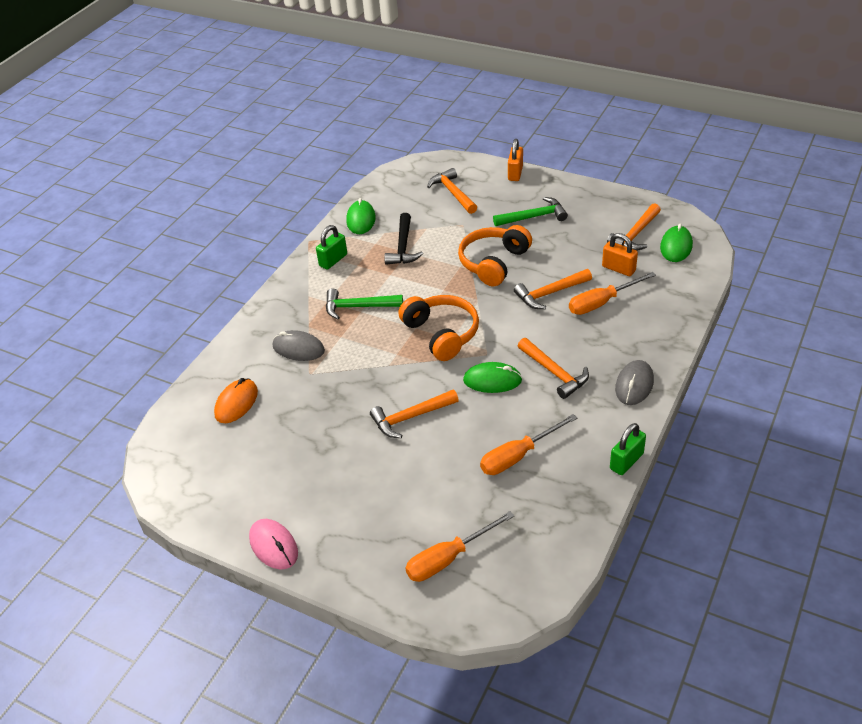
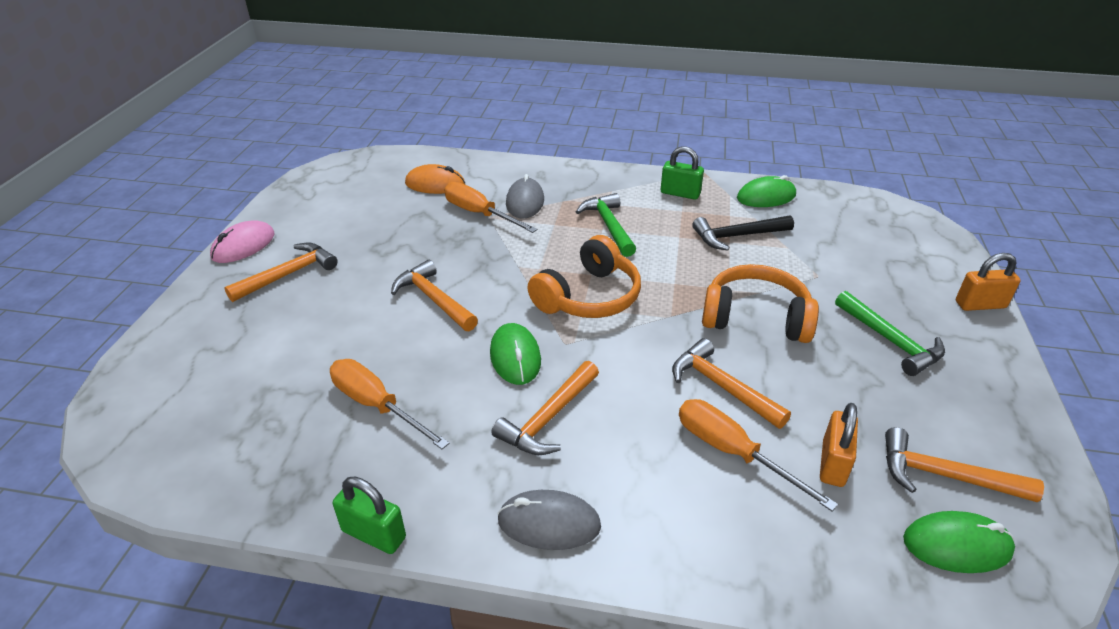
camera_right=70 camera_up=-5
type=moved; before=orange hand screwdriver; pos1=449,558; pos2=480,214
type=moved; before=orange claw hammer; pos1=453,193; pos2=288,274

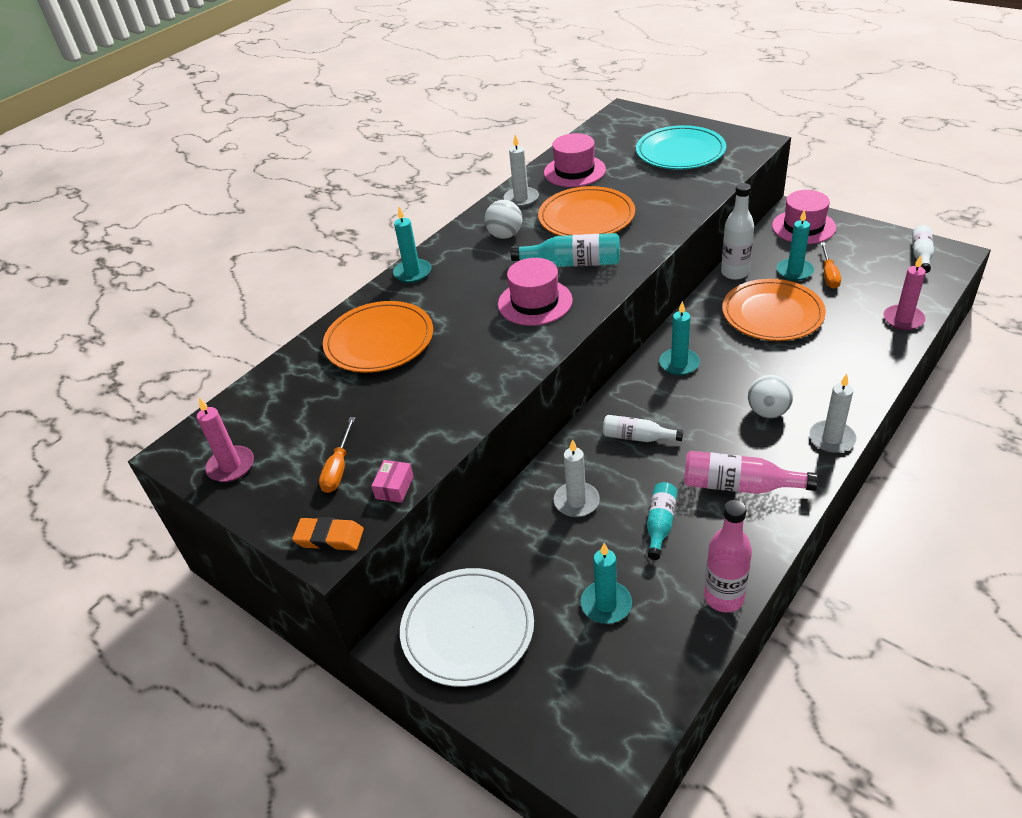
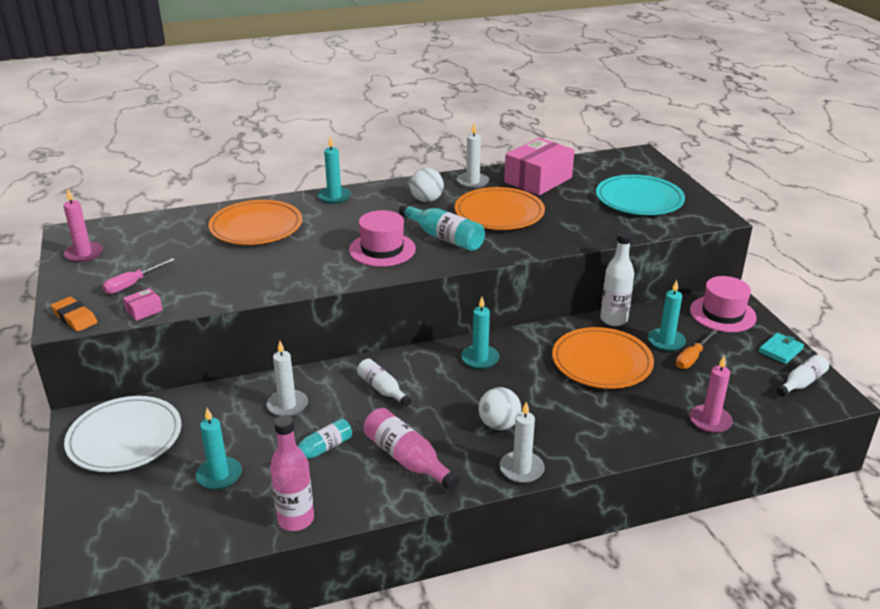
camera_right=30 camera_up=-10
type=added; after=turquoise wallet; pos2=780,350
type=replaced; before=rosy hat; after=rosy box; pos1=574,171; pos2=538,180
type=recoloured; before=orange hand screwdriver; after=rosy hand screwdriver; pos1=338,468; pos2=132,284

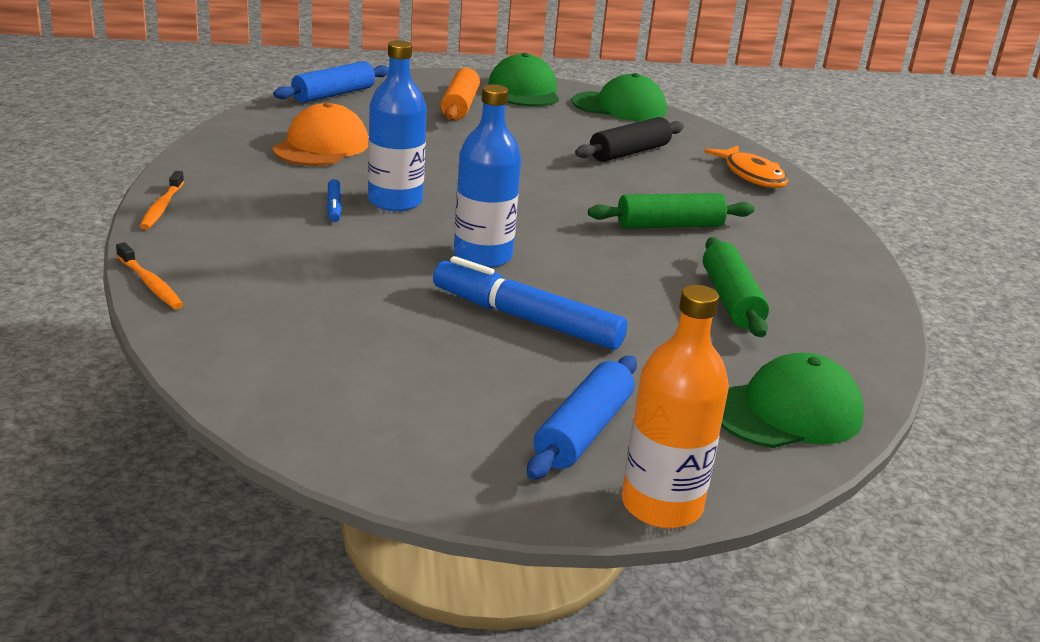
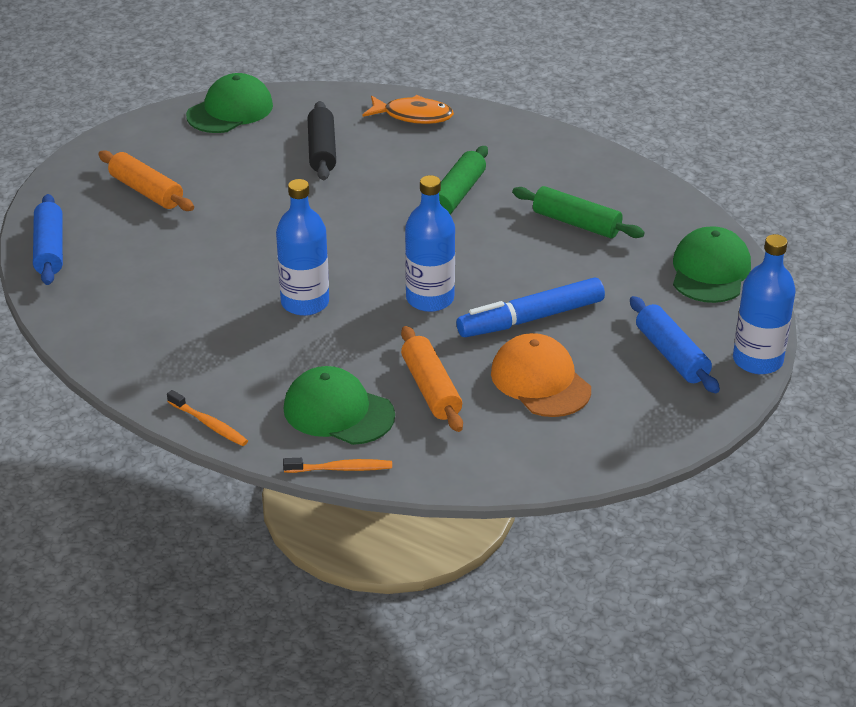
camera_right=-50 camera_up=10
type=removed; before=cobalt felt pen; pos1=334,207
type=added; after=orange rolling pin; pos2=431,389
type=moved; before=orange cap; pos1=321,146; pos2=540,381
type=moved; before=emerald cap; pos1=524,91; pos2=338,412
type=recoloured; before=orange flask; after=cobalt flask; pos1=661,505; pos2=757,360

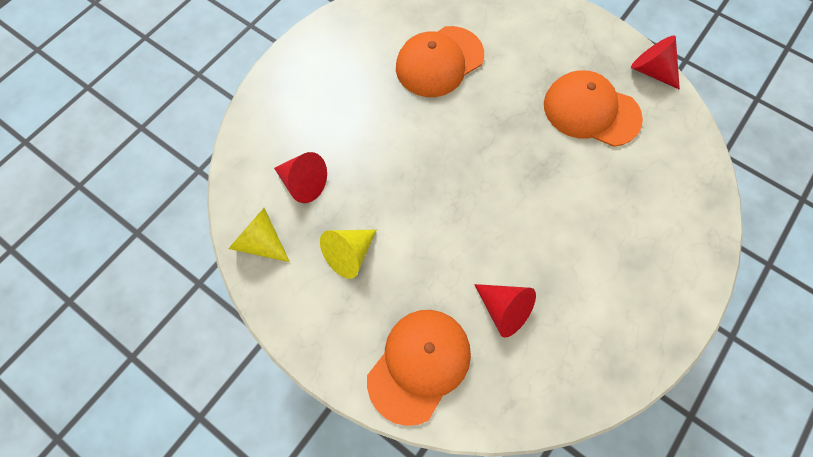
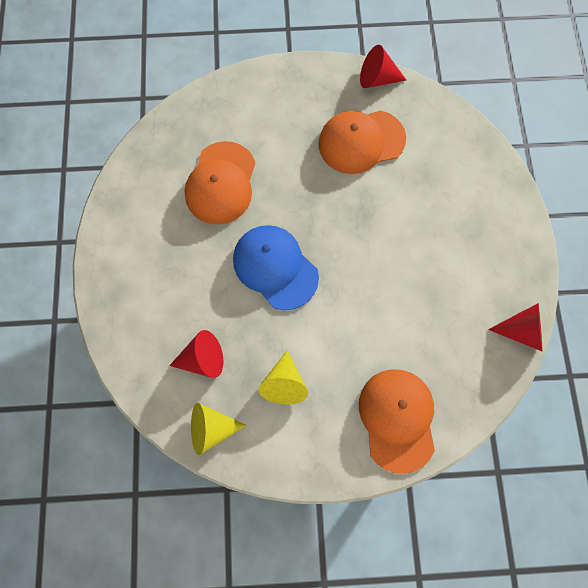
camera_right=-40 camera_up=5
type=added; after=cobalt cap; pos2=275,267
type=moved; before=red cone; pos1=504,310; pos2=521,331

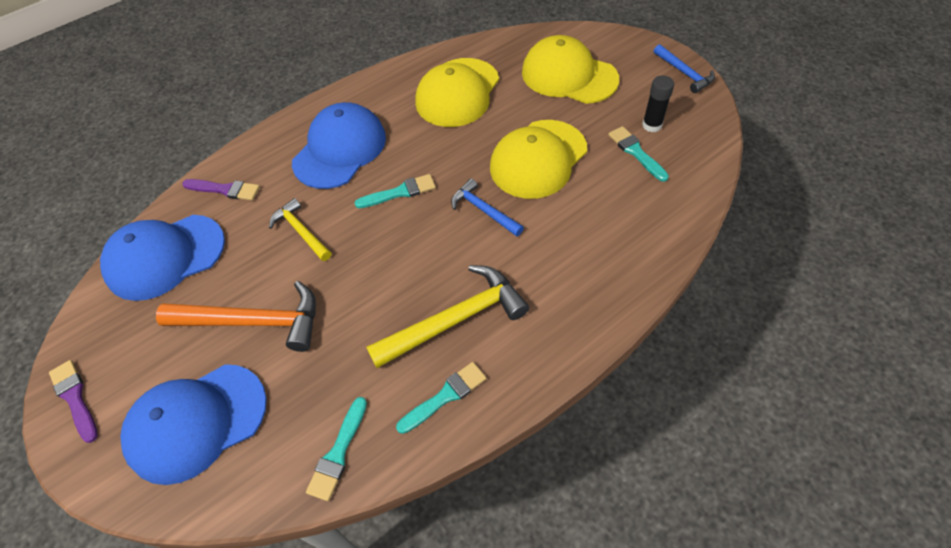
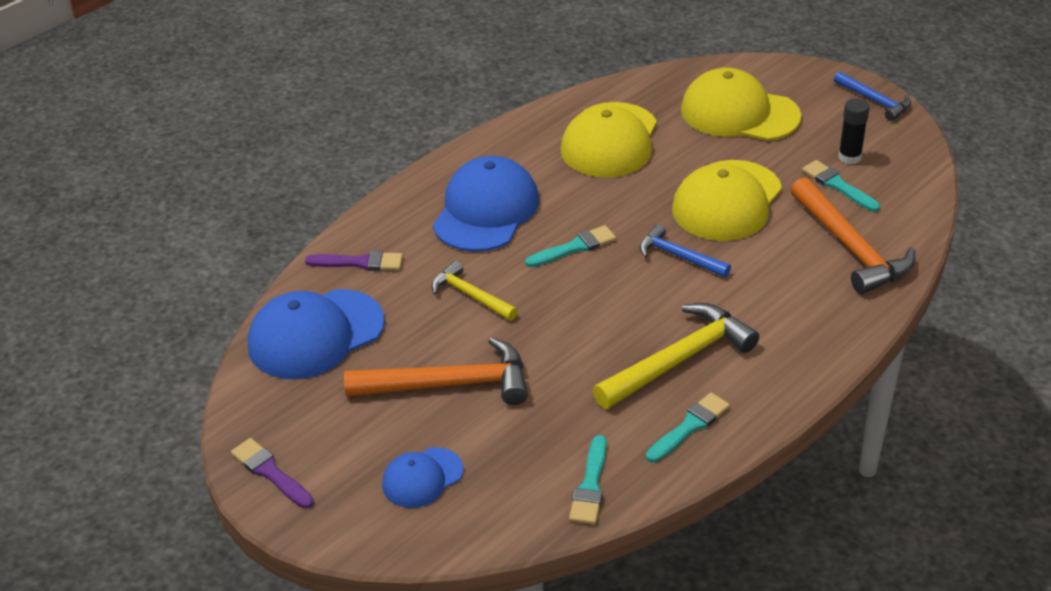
camera_right=-10 camera_up=-15
type=added; after=orange claw hammer; pos2=850,248
type=resized; before=cobalt cap; pos1=196,422; pos2=422,478; scale=0.55

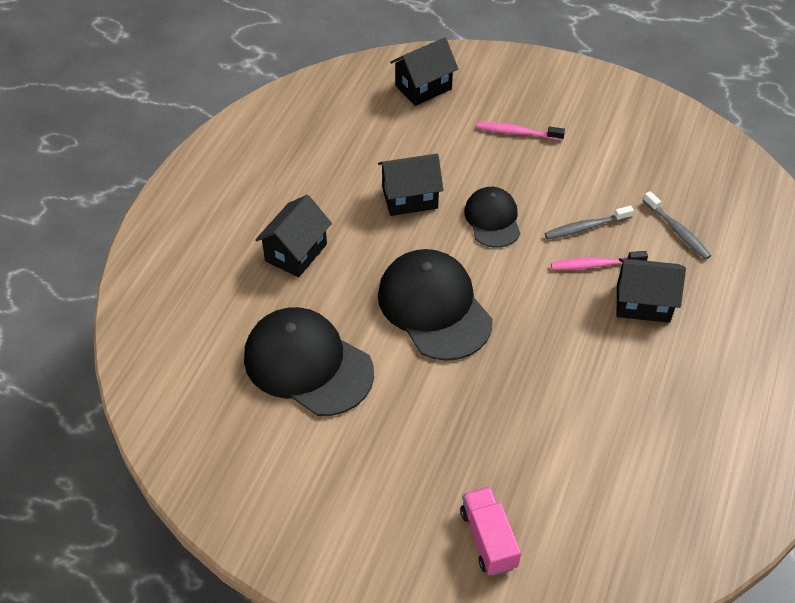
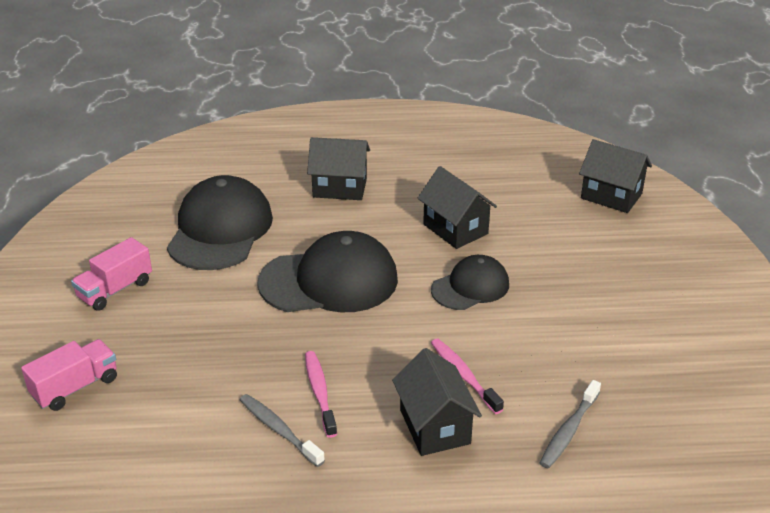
camera_right=65 camera_up=-15
type=added; after=rosy truck; pos2=115,290
type=moved; before=rosy toothbrush; pos1=517,132; pos2=320,392
type=moved; before=ash-grey toothbrush; pos1=585,227; pos2=279,430
type=turned; before=ebony cap; pos1=434,307; pos2=329,281; turn=45

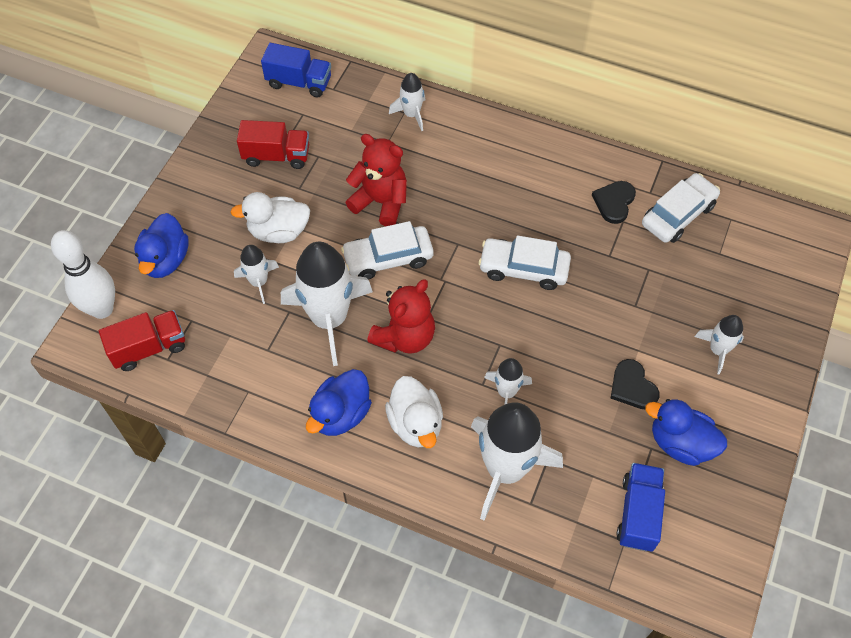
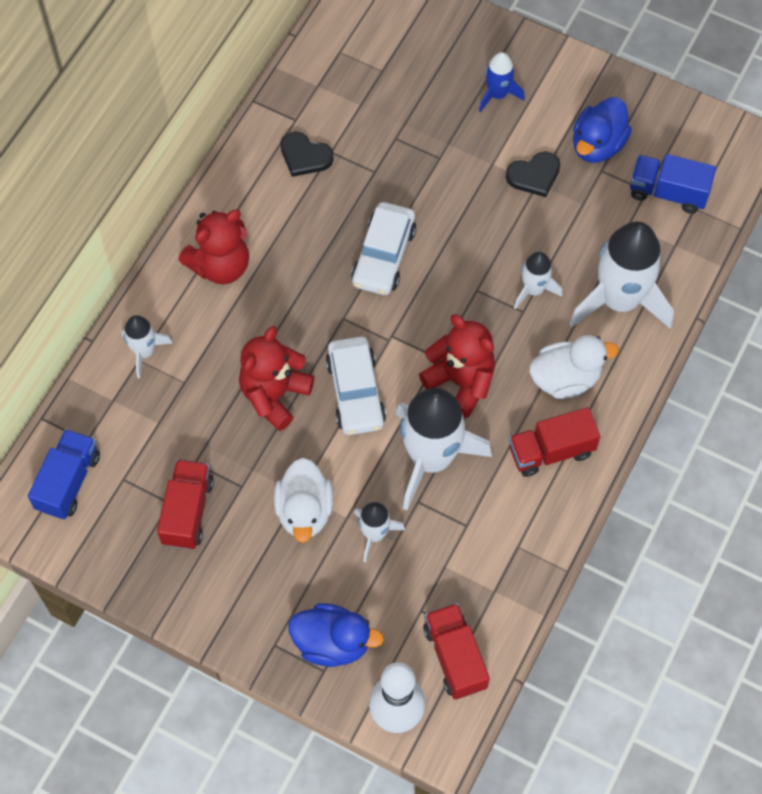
camera_right=-85 camera_up=5
type=removed; before=white toy car; pos1=678,215
type=added; after=red stuffed bear; pos2=220,265
type=replaced; before=cobalt duck; after=red truck; pos1=341,414; pos2=551,451
type=recoloured; before=white spaceship; after=cobalt spaceship; pos1=717,350; pos2=497,94

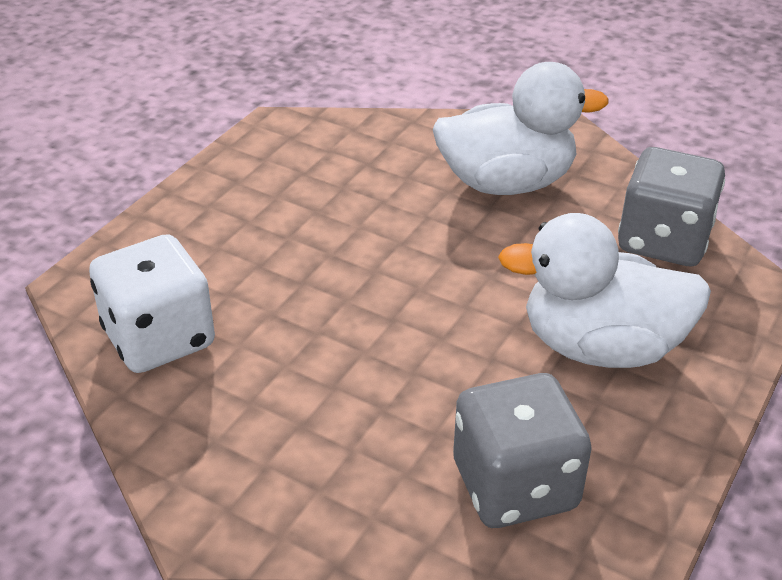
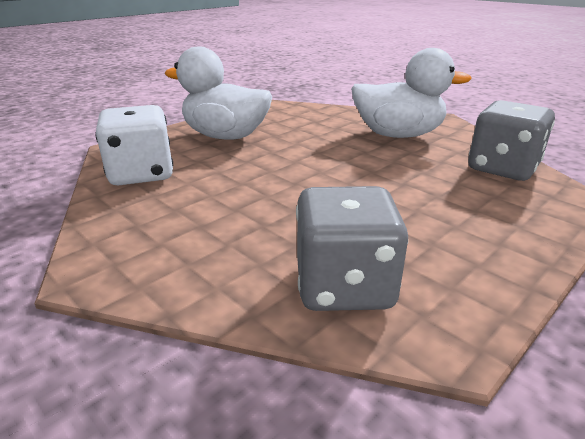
camera_right=15 camera_up=-10
type=moved; before=white duck; pos1=600,347; pos2=225,136

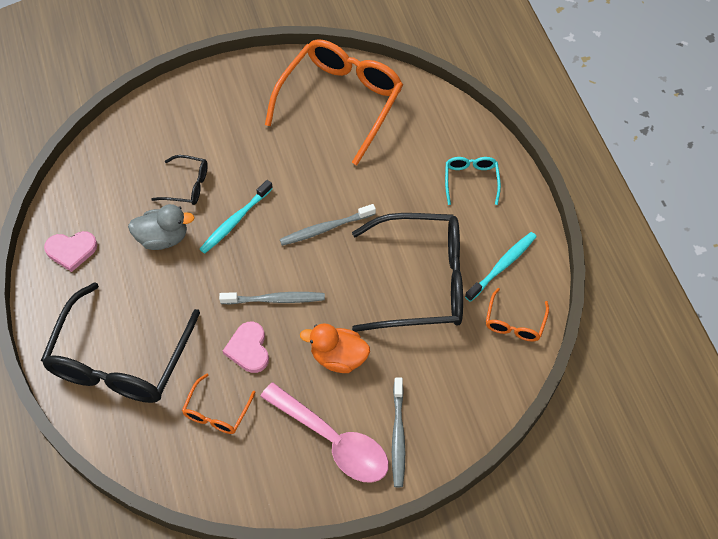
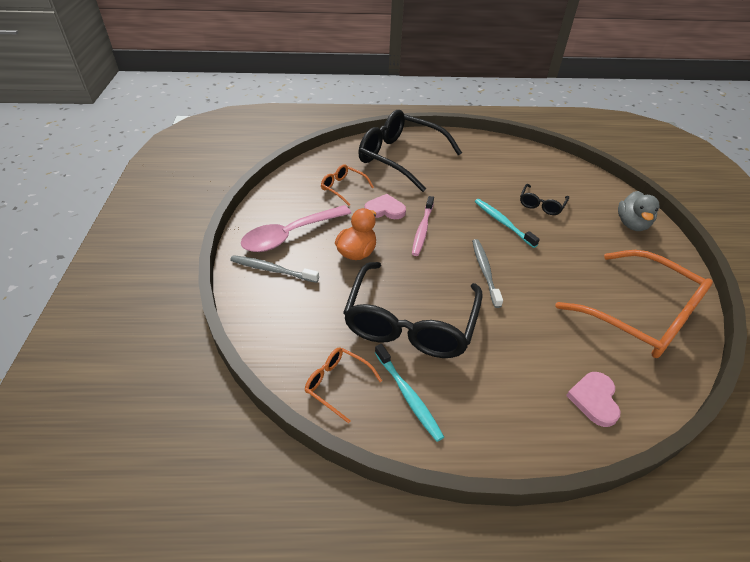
camera_right=105 camera_up=-15
type=removed; before=turquoise spectacles; pos1=471,180
type=moved; before=rosy heart; pos1=71,250; pos2=594,399
type=moved; before=ash-grey duck; pos1=163,238; pos2=632,224
type=recoloured; before=ash-grey toothbrush; after=rosy toothbrush; pos1=275,299; pos2=422,230

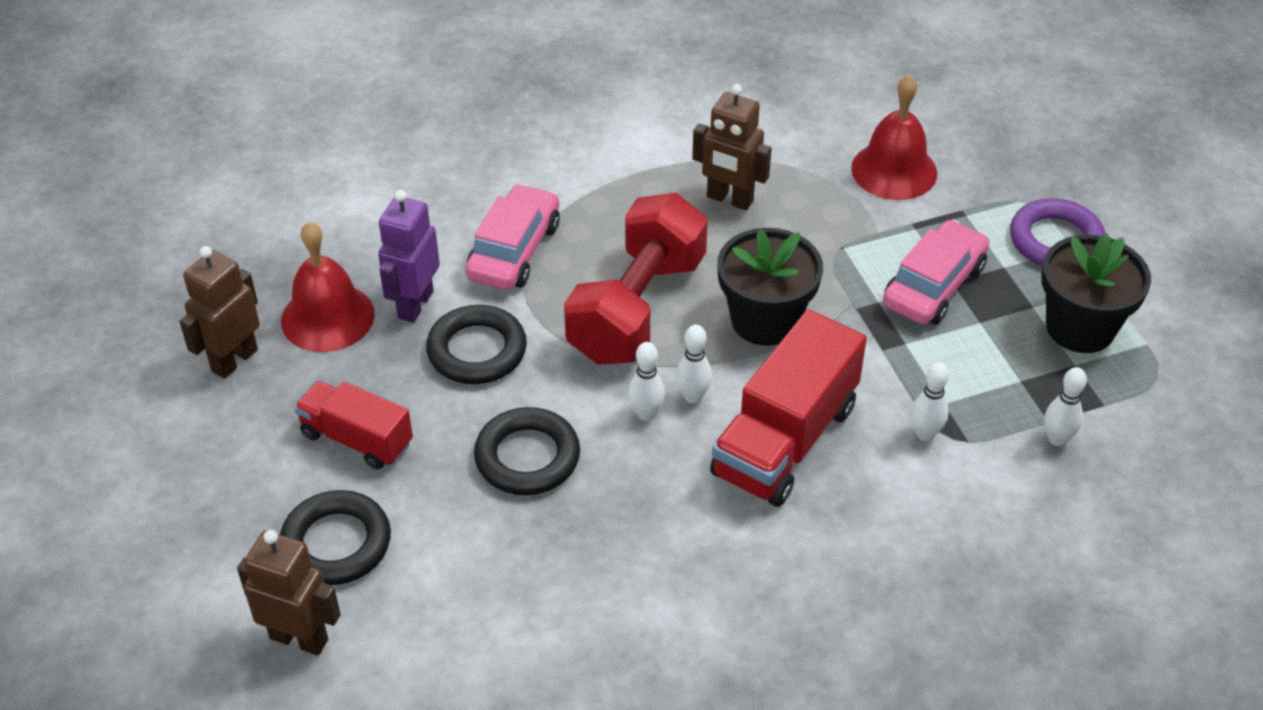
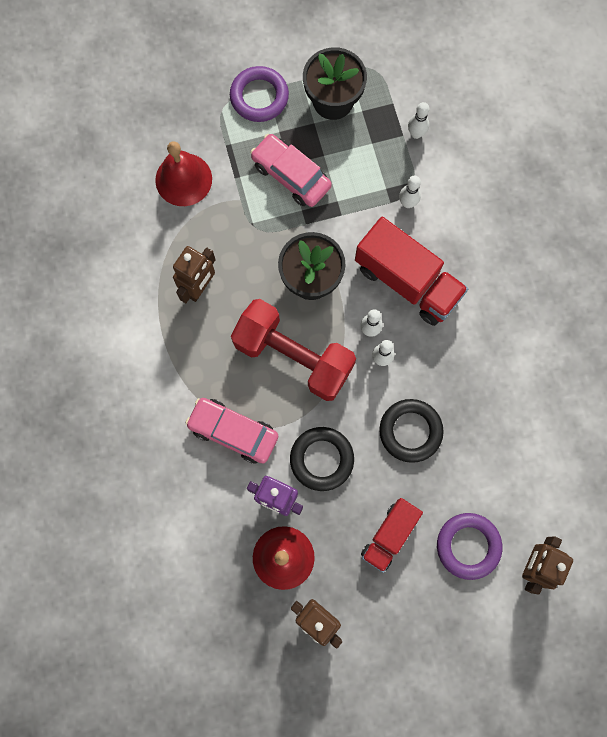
camera_right=-85 camera_up=30
type=recoloured; before=ebony ring; after=royal purple ring; pos1=336,543; pos2=468,546

